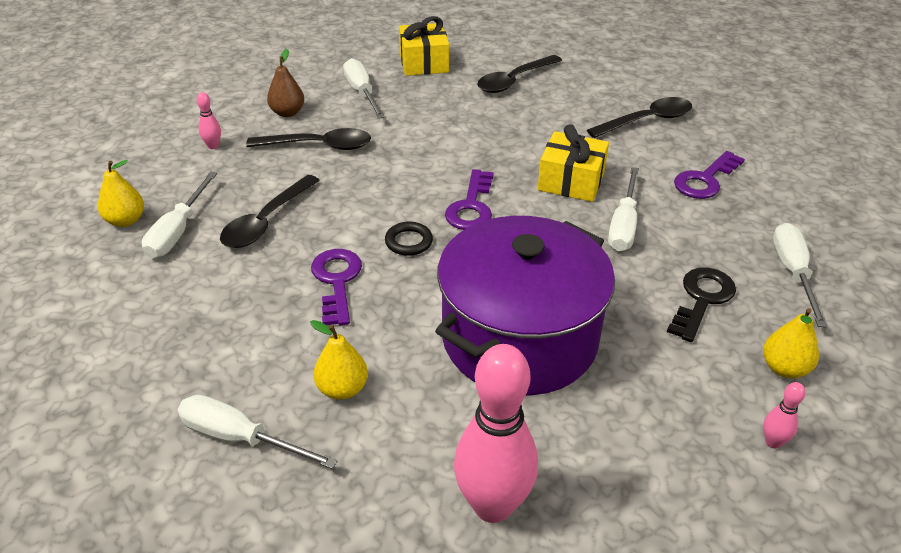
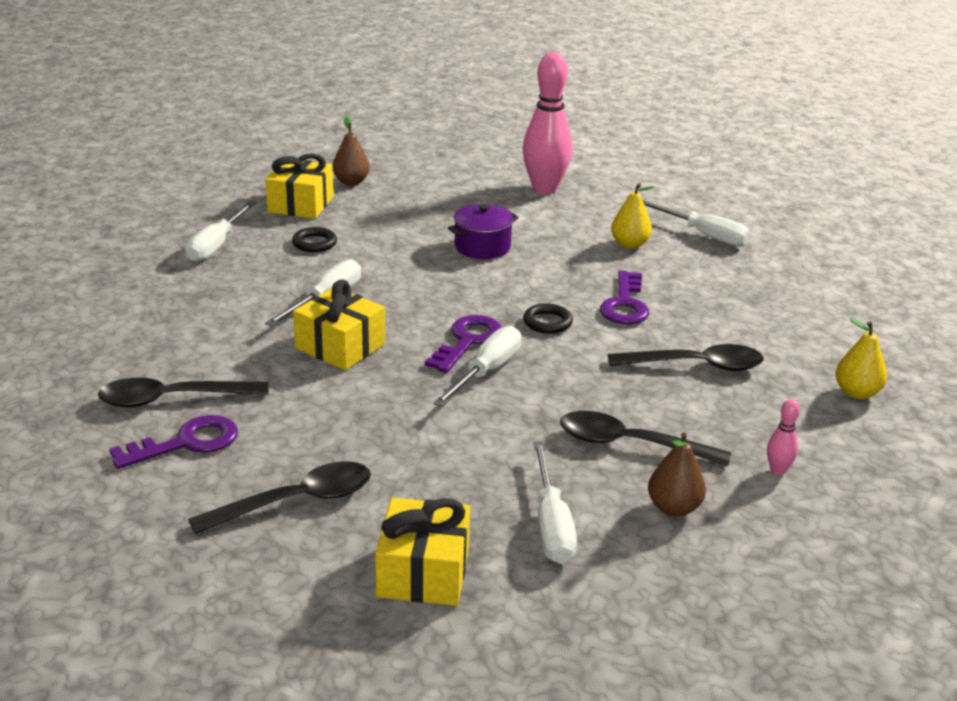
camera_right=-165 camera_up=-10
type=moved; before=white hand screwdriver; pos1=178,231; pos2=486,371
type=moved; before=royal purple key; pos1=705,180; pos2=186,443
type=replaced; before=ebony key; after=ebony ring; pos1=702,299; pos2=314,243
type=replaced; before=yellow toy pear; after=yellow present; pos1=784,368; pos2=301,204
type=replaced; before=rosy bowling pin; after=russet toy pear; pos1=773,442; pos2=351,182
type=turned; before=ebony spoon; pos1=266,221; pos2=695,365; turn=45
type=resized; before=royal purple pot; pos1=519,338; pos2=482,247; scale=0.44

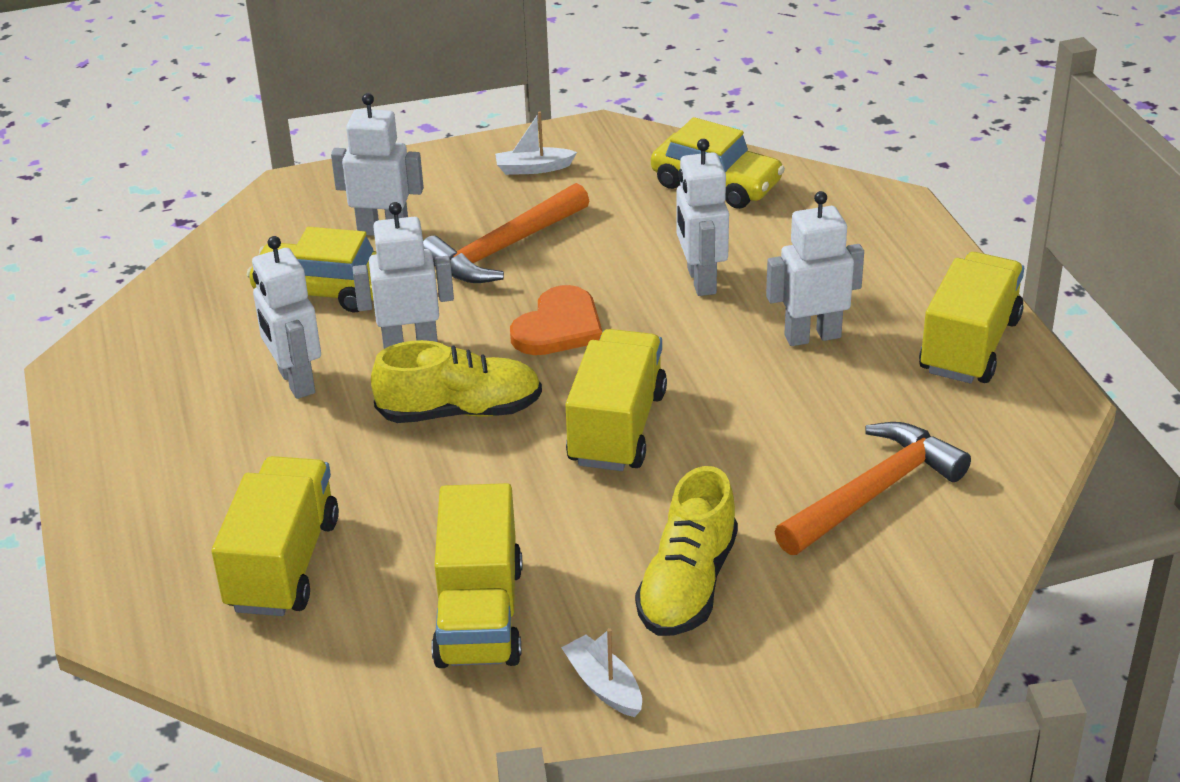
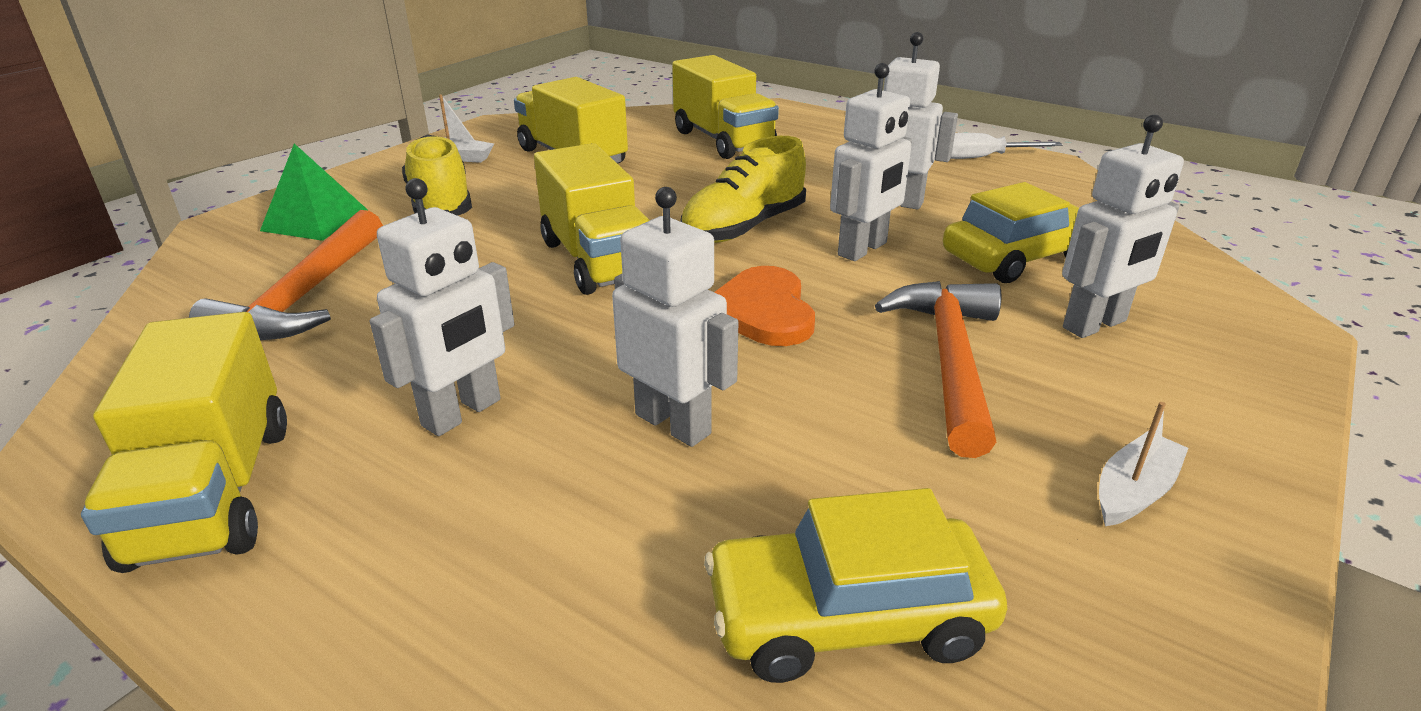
camera_right=140 camera_up=-5
type=added; after=emerald solid pyramid; pos2=315,220
type=added; after=white hand screwdriver; pos2=981,158

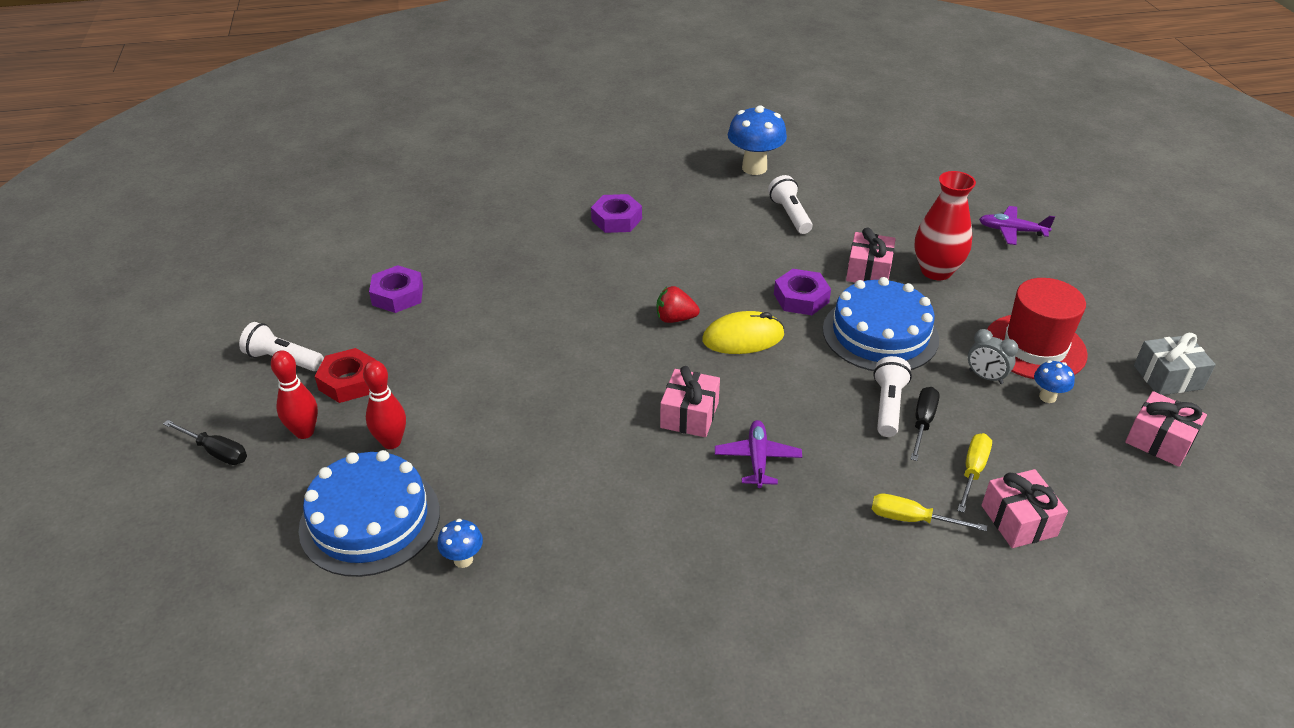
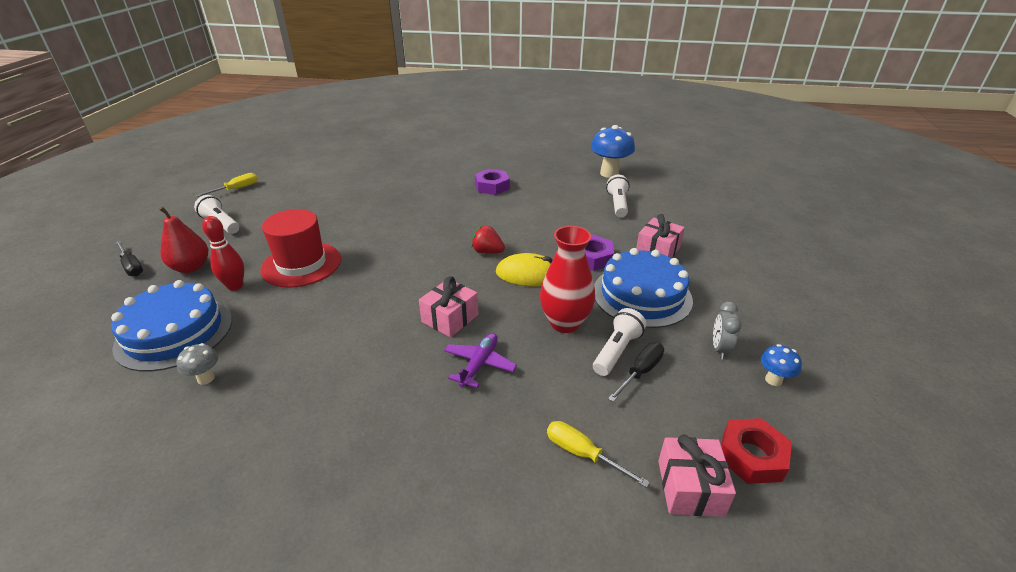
camera_right=20 camera_up=-5
type=removed; before=royal purple hex nut; pos1=397,295
type=removed; before=royal purple aeroplane; pos1=1012,231
type=removed; before=rosy present; pos1=1159,441
type=removed; before=ash-grey present; pos1=1167,377
type=moved; before=red hex nut; pos1=349,381; pos2=751,456
type=moved; before=red tall vase; pos1=936,271; pos2=565,323
type=moved; before=yellow hand screwdriver; pos1=972,471; pos2=236,189
type=moved; before=red hat; pos1=1034,347; pos2=301,264
type=replaced; before=red bowling pin; after=red toy pear; pos1=304,432; pos2=191,267
type=recoloured; before=cobalt toadstool; after=ash-grey toadstool; pos1=463,559; pos2=206,378
type=turned; before=ash-grey clock; pos1=985,377; pos2=719,349; turn=45

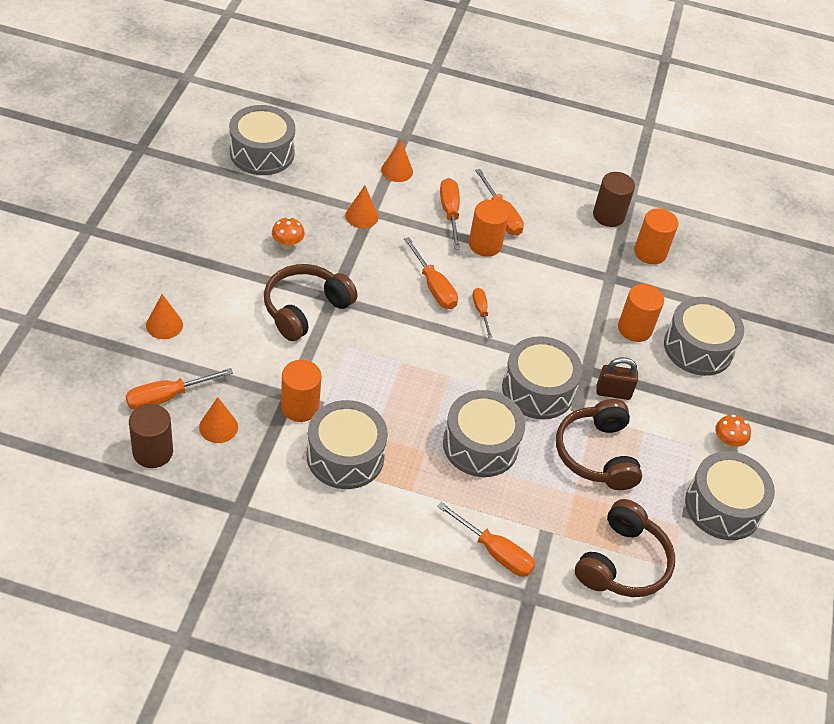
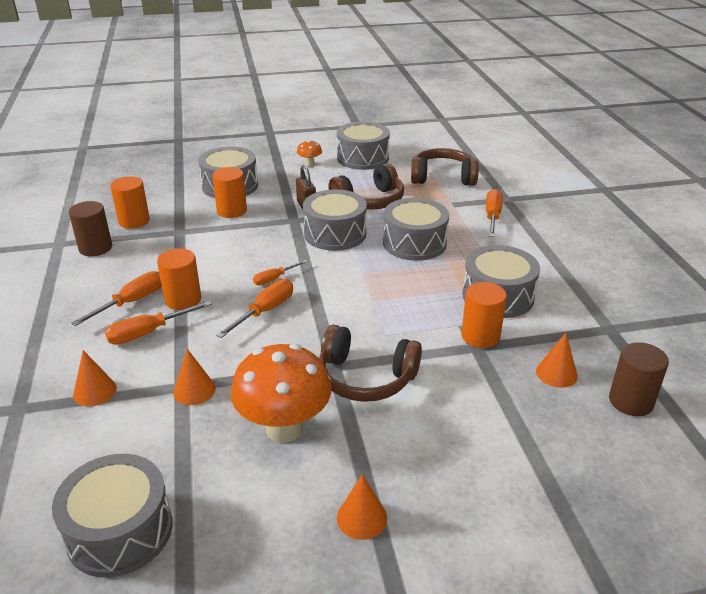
camera_right=-110 camera_up=-15
type=removed; before=orange hand screwdriver; pos1=167,397
type=moved; before=orange cone; pos1=164,325; pos2=361,518
type=resized; before=orange toadstool; pos1=287,245; pos2=284,428; scale=2.27

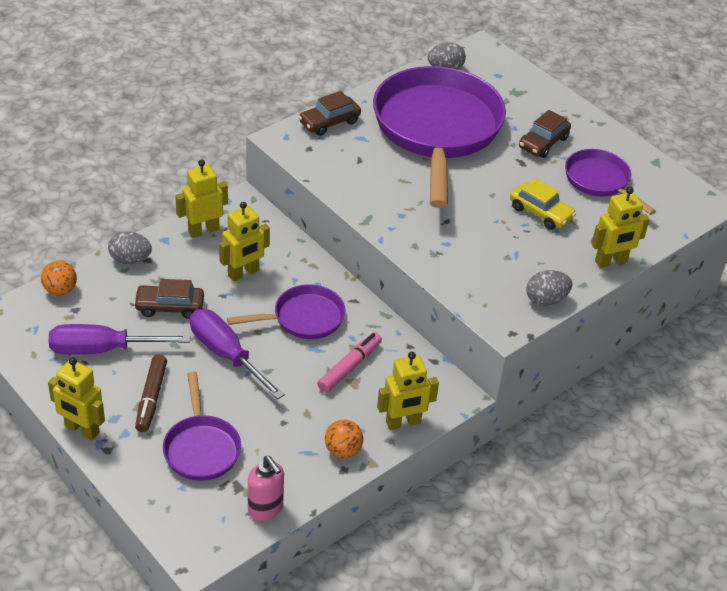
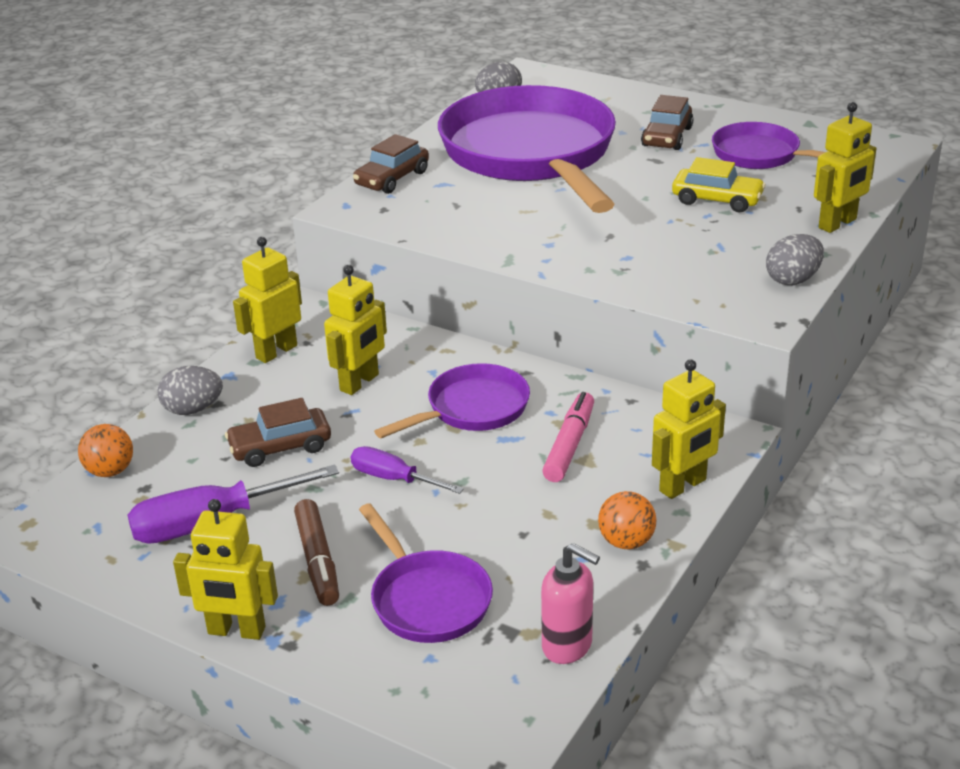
camera_right=-15 camera_up=-10
type=resized; before=royal purple hand screwdriver; pos1=227,355; pos2=394,479; scale=0.61

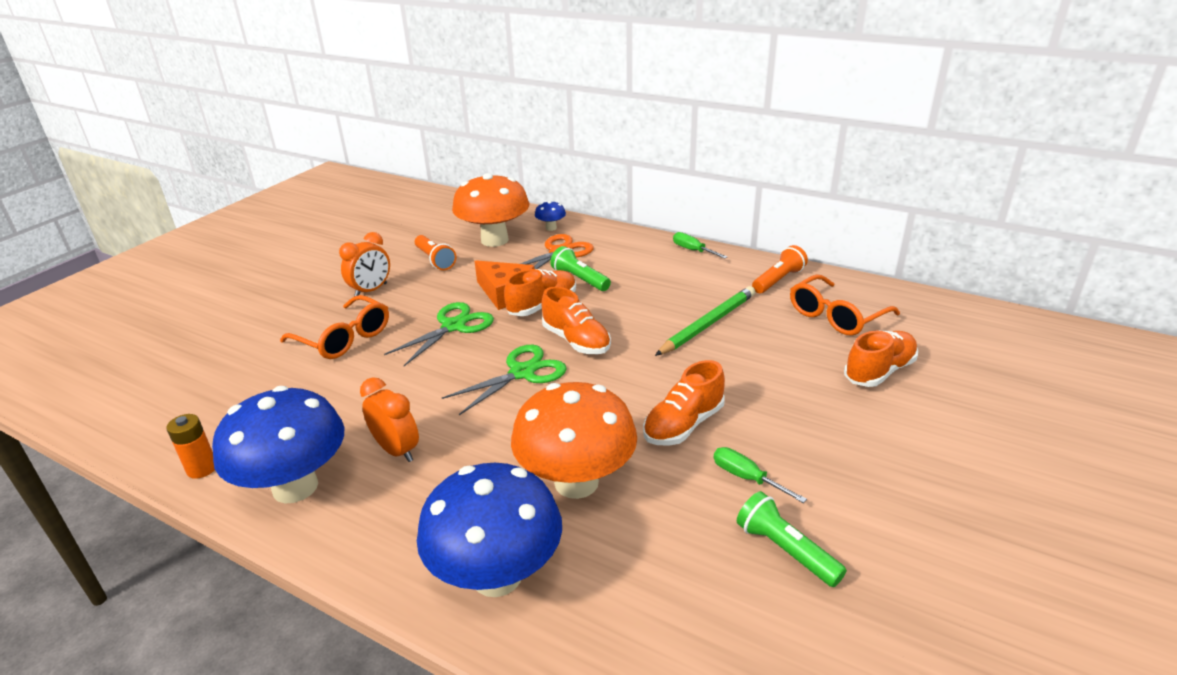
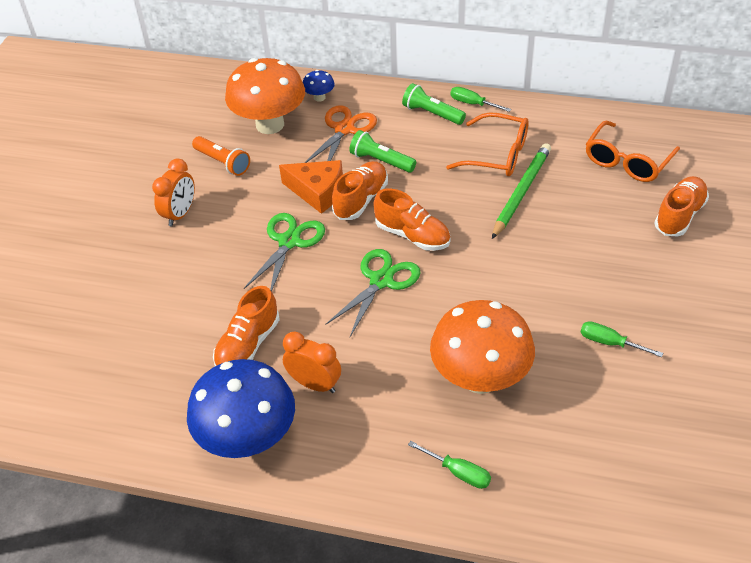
camera_right=-15 camera_up=15
type=removed; before=orange AA battery; pos1=202,469
type=removed; before=orange pocket torch; pos1=778,280
type=moved; before=orange spectacles; pos1=344,338; pos2=498,155
type=moved; before=orange sneaker; pos1=683,425; pos2=248,345
type=moved; before=emerald pocket torch; pos1=785,550; pos2=432,114
type=replaced; before=cobalt toadstool; after=emerald hand screwdriver; pos1=497,576; pos2=458,472

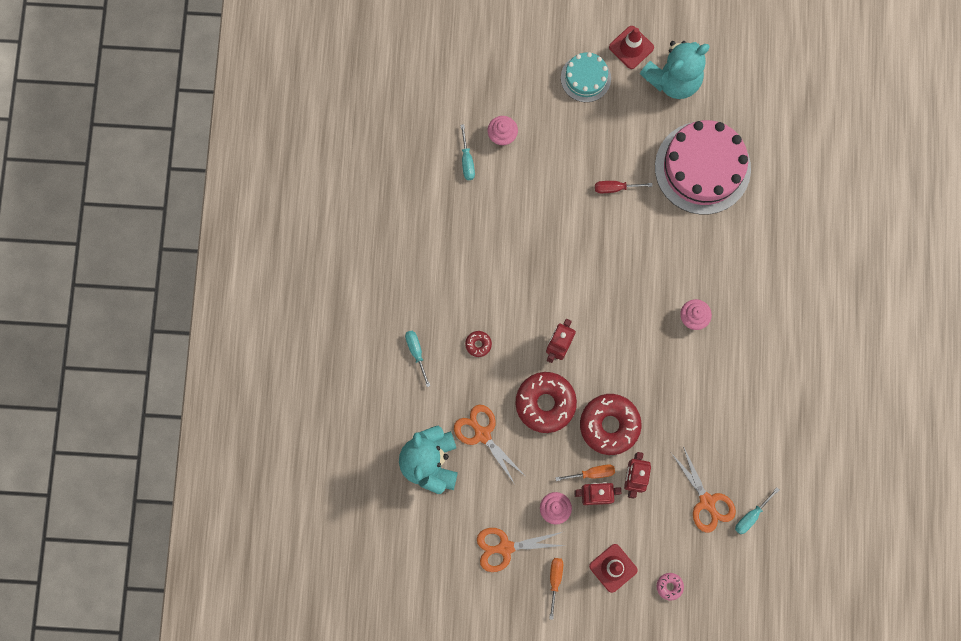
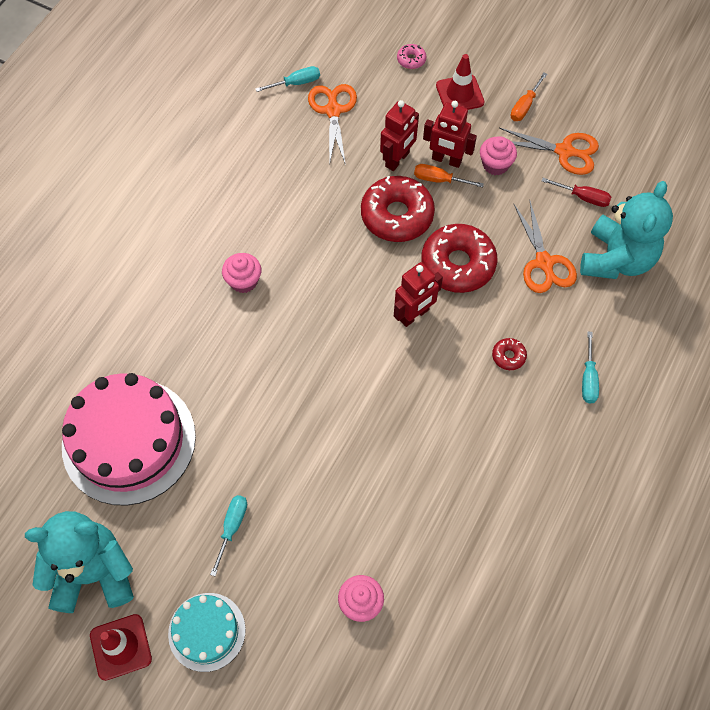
camera_right=-155 camera_up=-15
type=moved; before=turquoise hand screwdriver; pos1=467,160; pos2=232,528
type=moved; before=red hand screwdriver; pos1=615,188; pos2=582,197

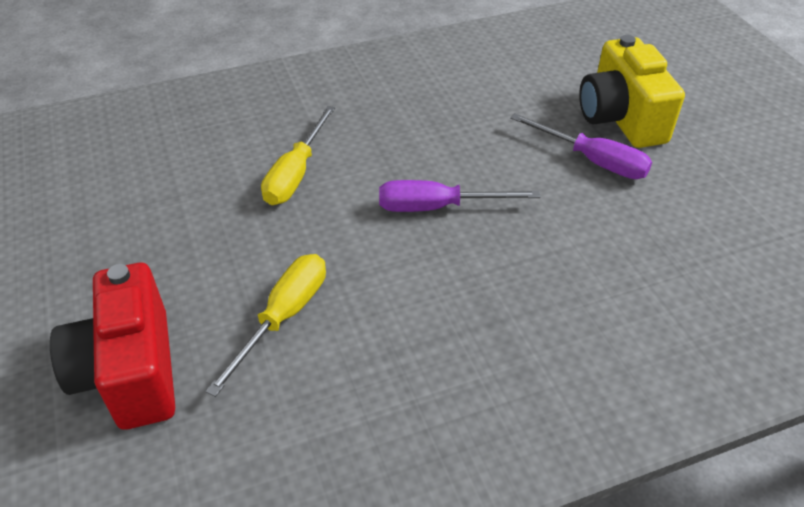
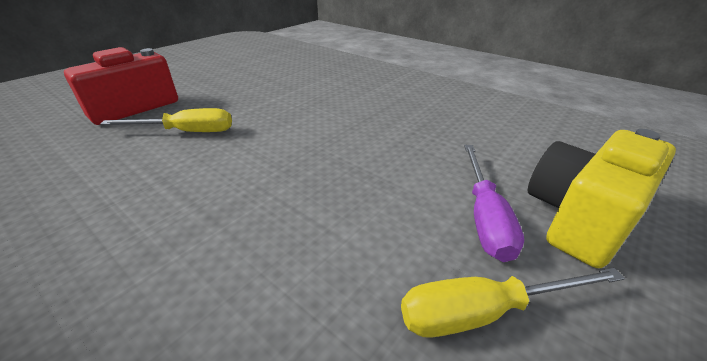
camera_right=60 camera_up=-10
type=removed; before=royal purple hand screwdriver; pos1=437,207
type=moved; before=yellow hand screwdriver; pos1=296,174; pos2=483,312

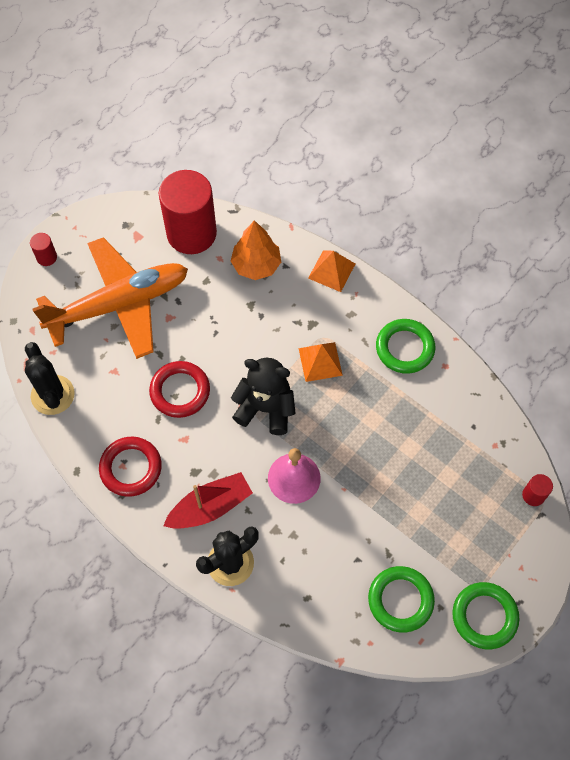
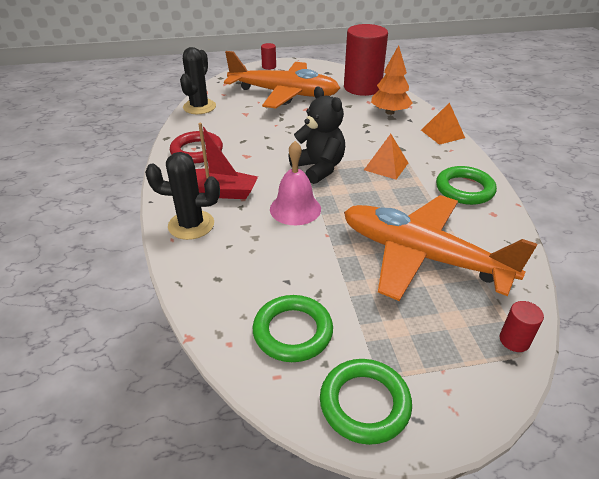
camera_right=40 camera_up=-25
type=removed; before=red ring; pos1=180,391
type=added; after=orange aeroplane; pos2=422,256

